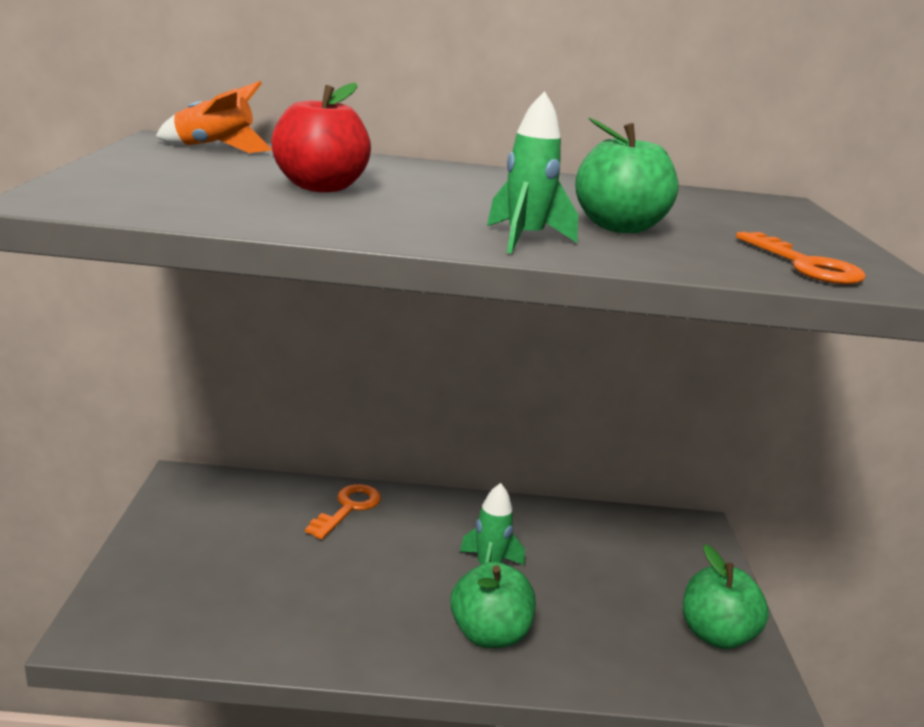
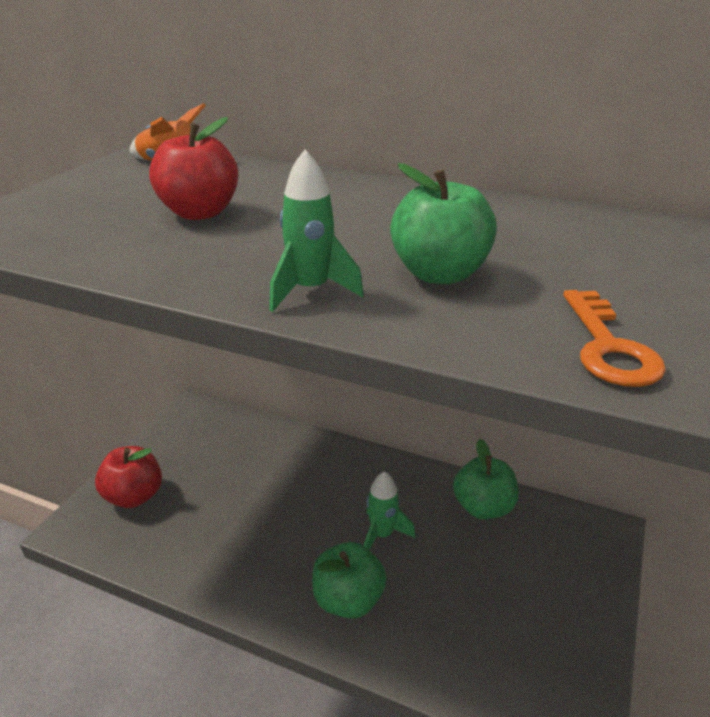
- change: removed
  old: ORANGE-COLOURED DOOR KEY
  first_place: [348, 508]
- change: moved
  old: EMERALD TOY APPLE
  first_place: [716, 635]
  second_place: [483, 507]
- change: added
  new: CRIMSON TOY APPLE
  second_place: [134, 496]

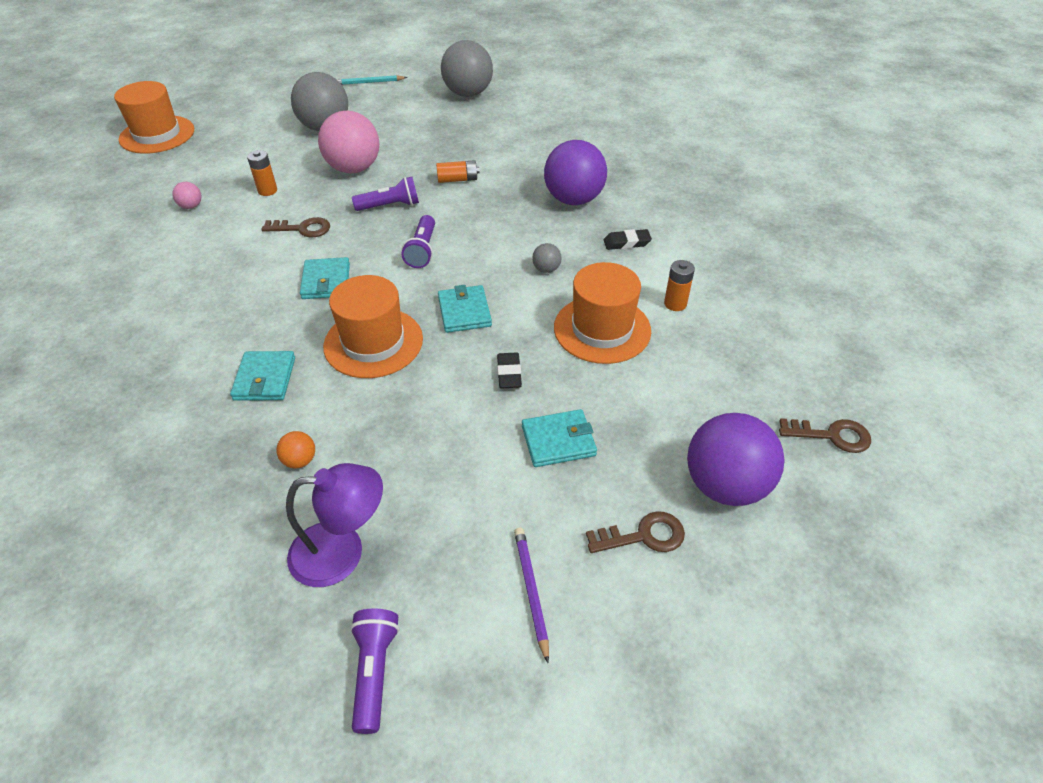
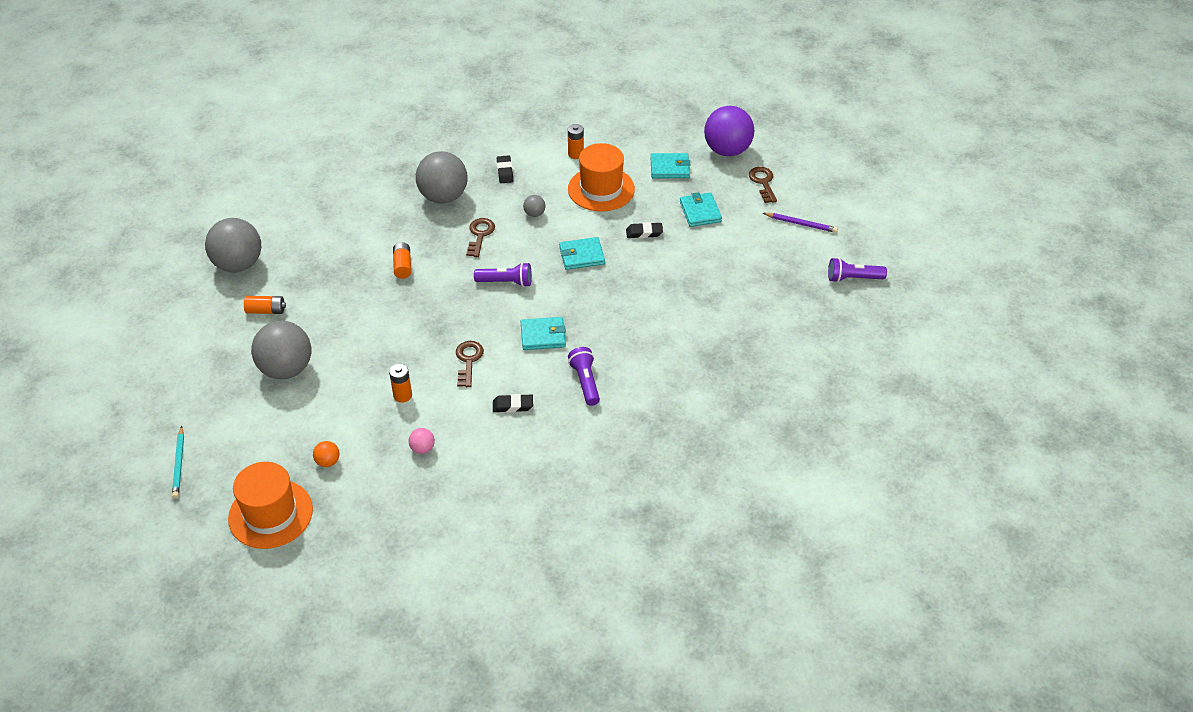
- change: moved
  old: TURQUOISE PENCIL
  first_place: [369, 82]
  second_place: [179, 464]
- change: removed
  old: PINK PLAY BALL
  first_place: [354, 169]
- change: recoloured
  old: PURPLE PLAY BALL
  new: ASH-GREY PLAY BALL
  first_place: [573, 199]
  second_place: [443, 197]
- change: moved
  old: PURPLE POCKET TORCH
  first_place: [390, 206]
  second_place: [585, 382]
- change: removed
  old: ORANGE-COLOURED HAT
  first_place: [373, 342]
- change: moved
  old: TURQUOISE WALLET
  first_place: [265, 379]
  second_place: [669, 168]
- change: moved
  old: BROWN DOOR KEY
  first_place: [831, 436]
  second_place: [480, 235]
- change: moved
  old: ORANGE-COLOURED PLAY BALL
  first_place: [300, 460]
  second_place: [328, 462]
- change: removed
  old: PURPLE LAMP
  first_place: [342, 552]
- change: turned
  old: PURPLE PENCIL
  first_place: [531, 591]
  second_place: [801, 224]
  degrees: -150
- change: added
  new: ORANGE-COLOURED AA BATTERY
  second_place: [266, 310]
- change: added
  new: BLACK PENCIL ERASER
  second_place: [513, 405]

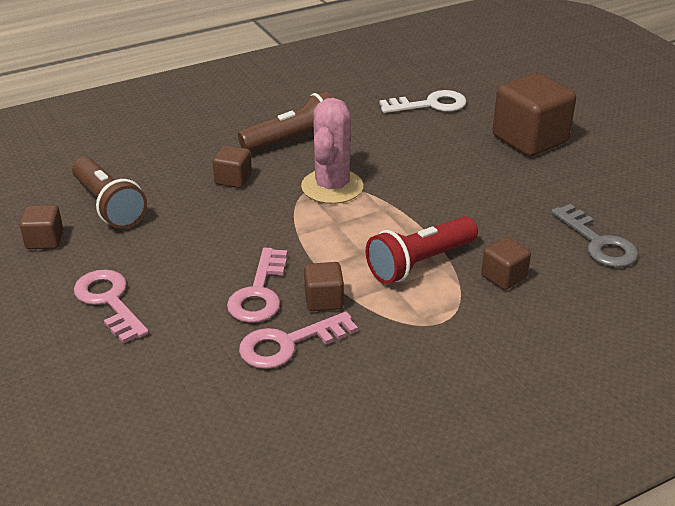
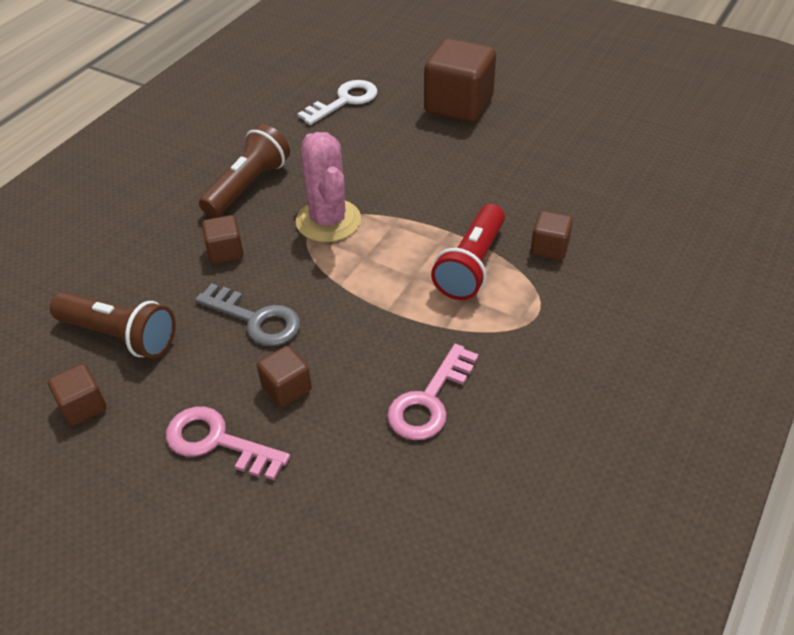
- change: moved
  old: ASH-GREY DOOR KEY
  first_place: [598, 242]
  second_place: [255, 319]
- change: removed
  old: PINK DOOR KEY
  first_place: [259, 293]
- change: moved
  old: BROWN SOLID CUBE
  first_place: [324, 300]
  second_place: [286, 388]

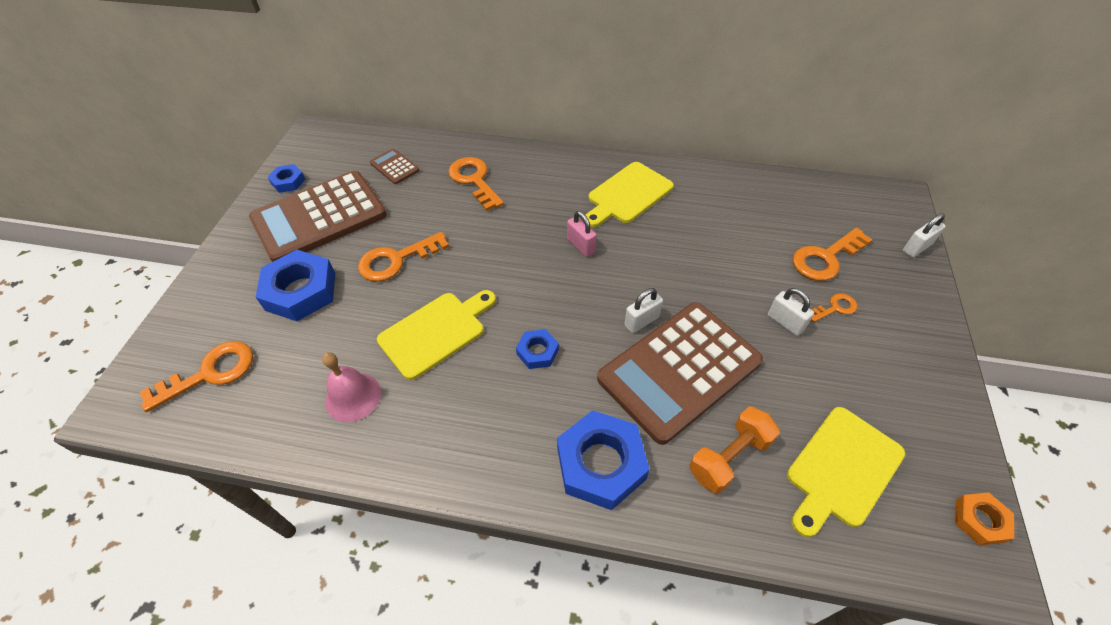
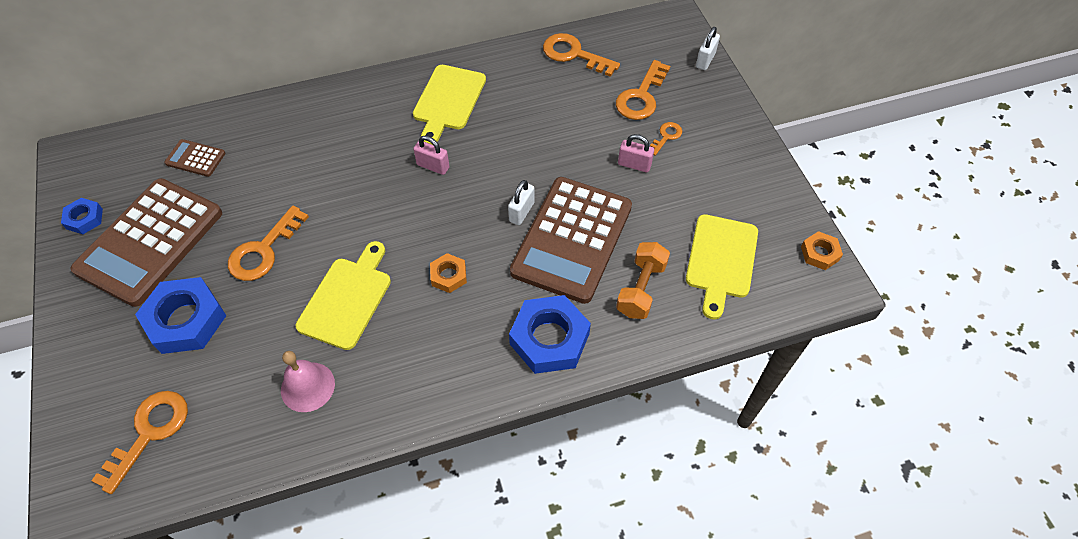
- change: moved
  old: ORANGE-COLOURED DOOR KEY
  first_place: [474, 180]
  second_place: [573, 54]
- change: recoloured
  old: WHITE SMALL LOCK
  new: PINK SMALL LOCK
  first_place: [785, 322]
  second_place: [634, 165]
- change: recoloured
  old: ROYAL BLUE HEX NUT
  new: ORANGE-COLOURED HEX NUT
  first_place: [537, 352]
  second_place: [448, 276]

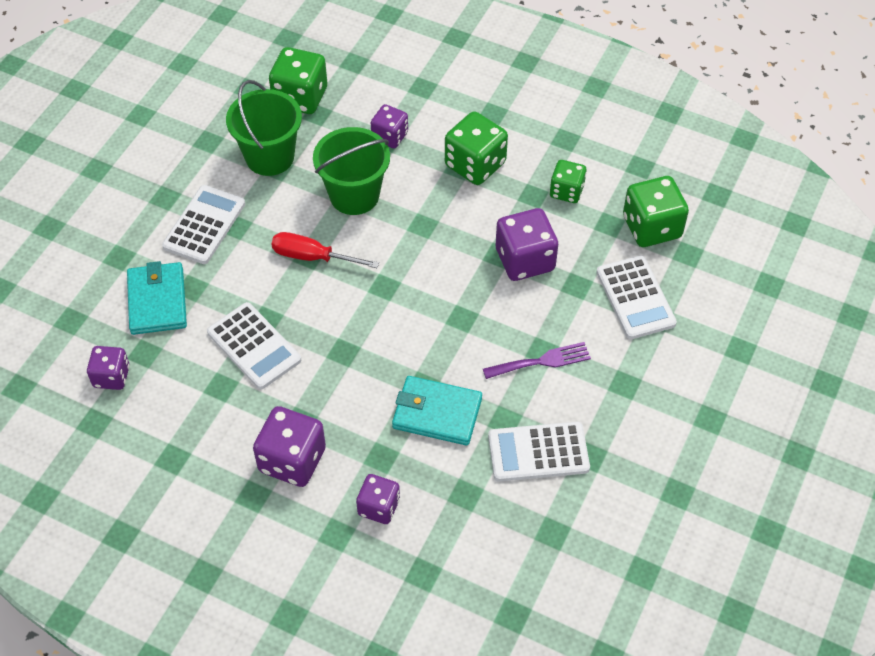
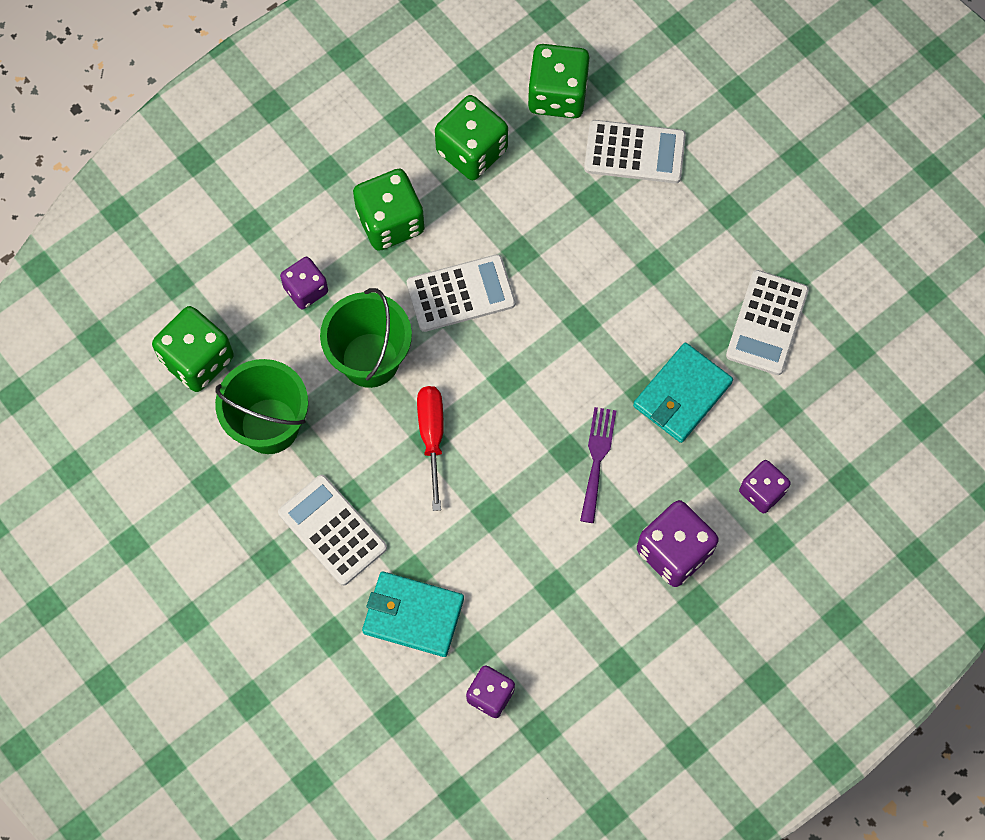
- change: resized
  old: EMERALD GAME DIE
  first_place: [566, 191]
  second_place: [472, 151]
  factor: 1.6
- change: removed
  old: PURPLE GAME DIE
  first_place: [525, 260]
- change: turned
  old: CRIMSON SCREWDRIVER
  first_place: [311, 257]
  second_place: [432, 436]
  degrees: 135
- change: moved
  old: WHITE POCKET CALCULATOR
  first_place: [254, 346]
  second_place: [461, 294]
- change: moved
  old: PURPLE DINNER FORK
  first_place: [541, 361]
  second_place: [597, 459]

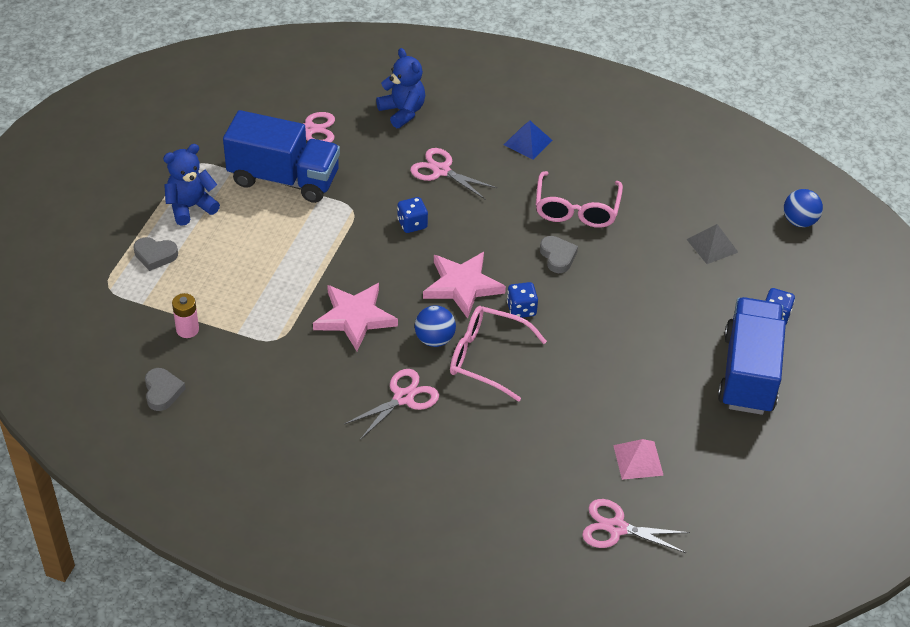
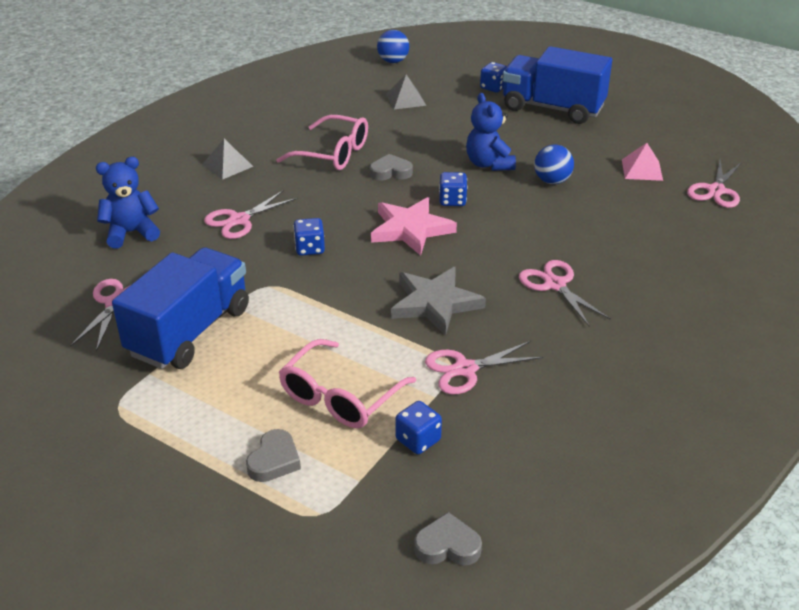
- change: recoloured
  old: ROYAL BLUE PYRAMID
  new: ASH-GREY PYRAMID
  first_place: [528, 142]
  second_place: [227, 165]
- change: moved
  old: ROYAL BLUE TEDDY
  first_place: [190, 207]
  second_place: [489, 164]
- change: recoloured
  old: PINK STAR
  new: ASH-GREY STAR
  first_place: [355, 317]
  second_place: [435, 303]
- change: replaced
  old: PINK AA BATTERY
  new: ROYAL BLUE GAME DIE
  first_place: [187, 329]
  second_place: [418, 440]
- change: moved
  old: ROYAL BLUE PLAY BALL
  first_place: [434, 339]
  second_place: [552, 181]
- change: moved
  old: PINK GLASSES
  first_place: [487, 358]
  second_place: [341, 396]
- change: moved
  old: ASH-GREY LOVE HEART
  first_place: [162, 391]
  second_place: [447, 546]
- change: added
  new: PINK SHEARS
  second_place: [465, 369]

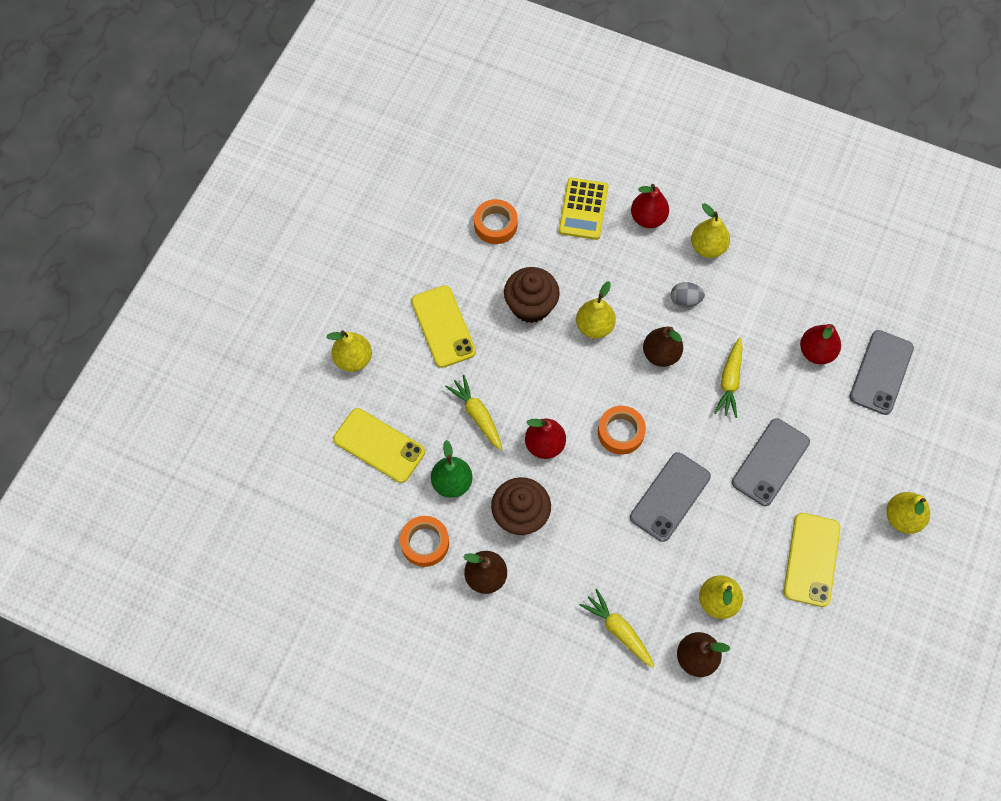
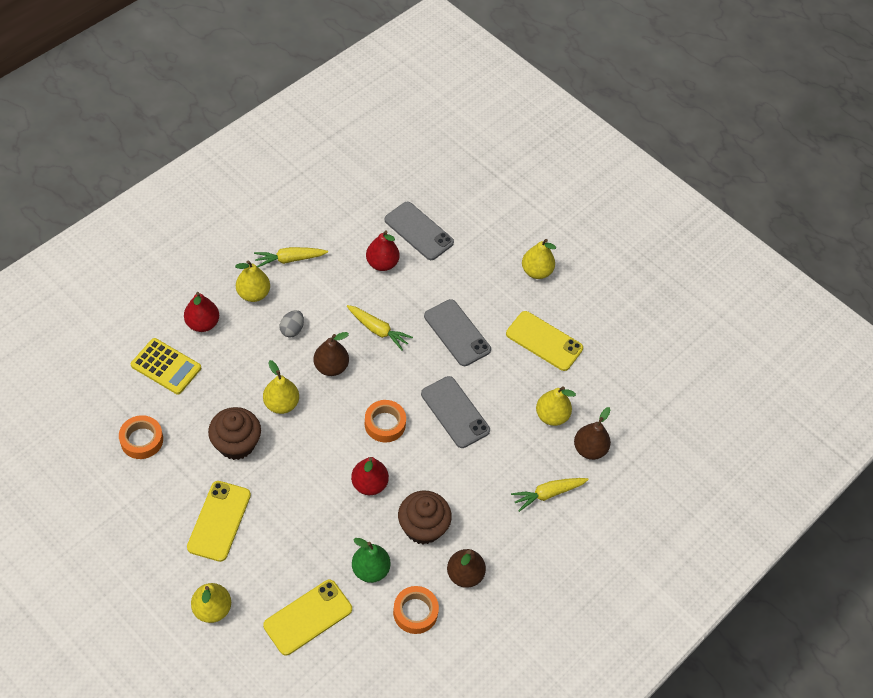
- change: turned
  old: GOLDEN SMARTPHONE
  first_place: [443, 326]
  second_place: [219, 521]
  degrees: -75
- change: moved
  old: GOLDEN ROOT VEGETABLE
  first_place: [477, 415]
  second_place: [289, 259]

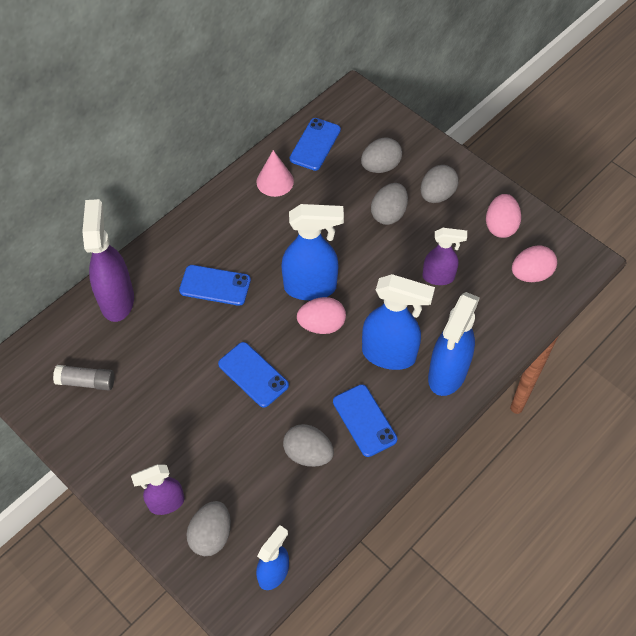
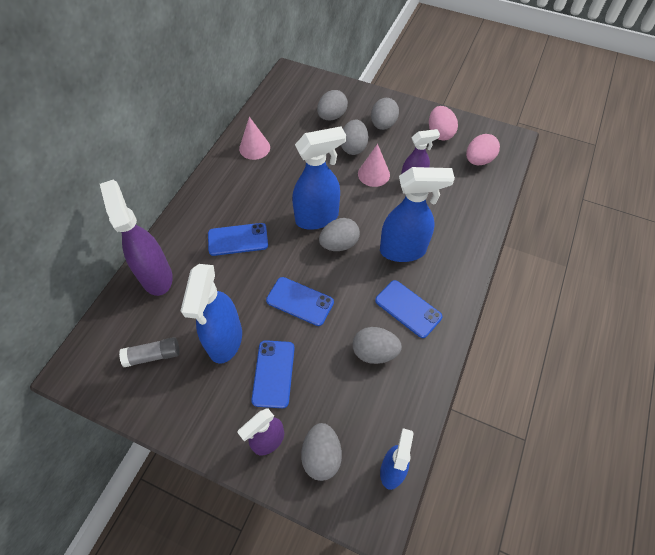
- change: moved
  old: ROYAL BLUE SMARTPHONE
  first_place: [315, 144]
  second_place: [273, 373]
- change: moved
  old: ROYAL BLUE SPRAY BOTTLE
  first_place: [447, 374]
  second_place: [225, 341]
- change: recoloured
  old: PINK TOY EGG
  new: ASH-GREY TOY EGG
  first_place: [321, 325]
  second_place: [339, 244]
- change: added
  new: PINK CONE
  second_place: [373, 174]

